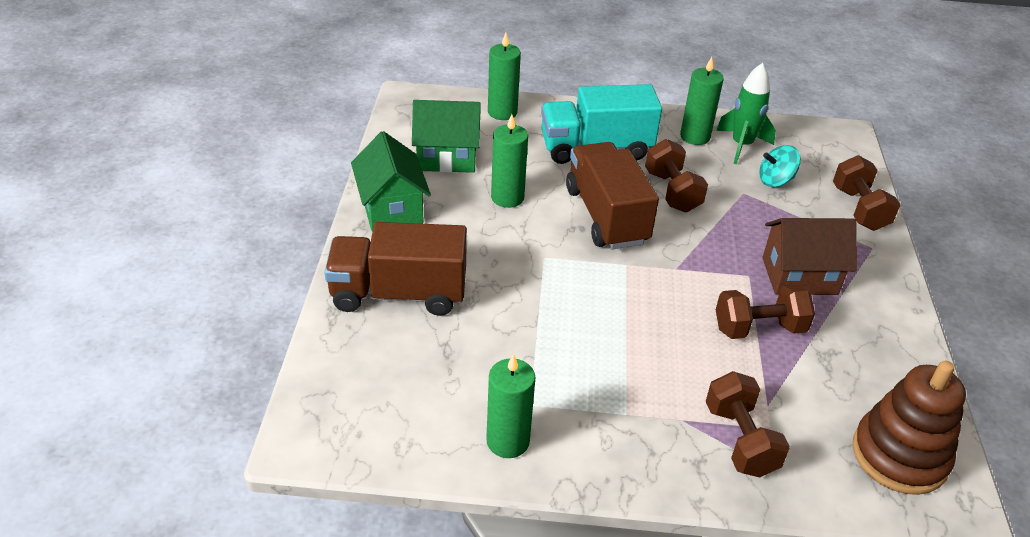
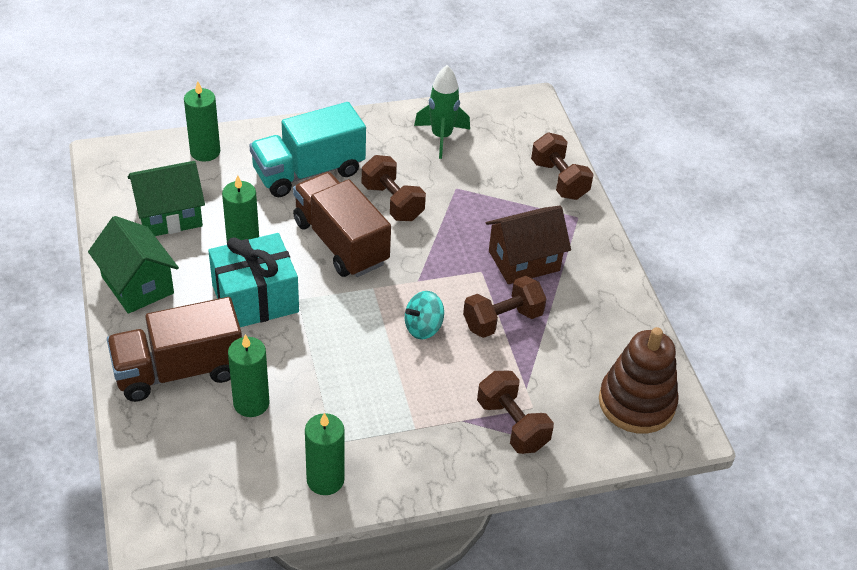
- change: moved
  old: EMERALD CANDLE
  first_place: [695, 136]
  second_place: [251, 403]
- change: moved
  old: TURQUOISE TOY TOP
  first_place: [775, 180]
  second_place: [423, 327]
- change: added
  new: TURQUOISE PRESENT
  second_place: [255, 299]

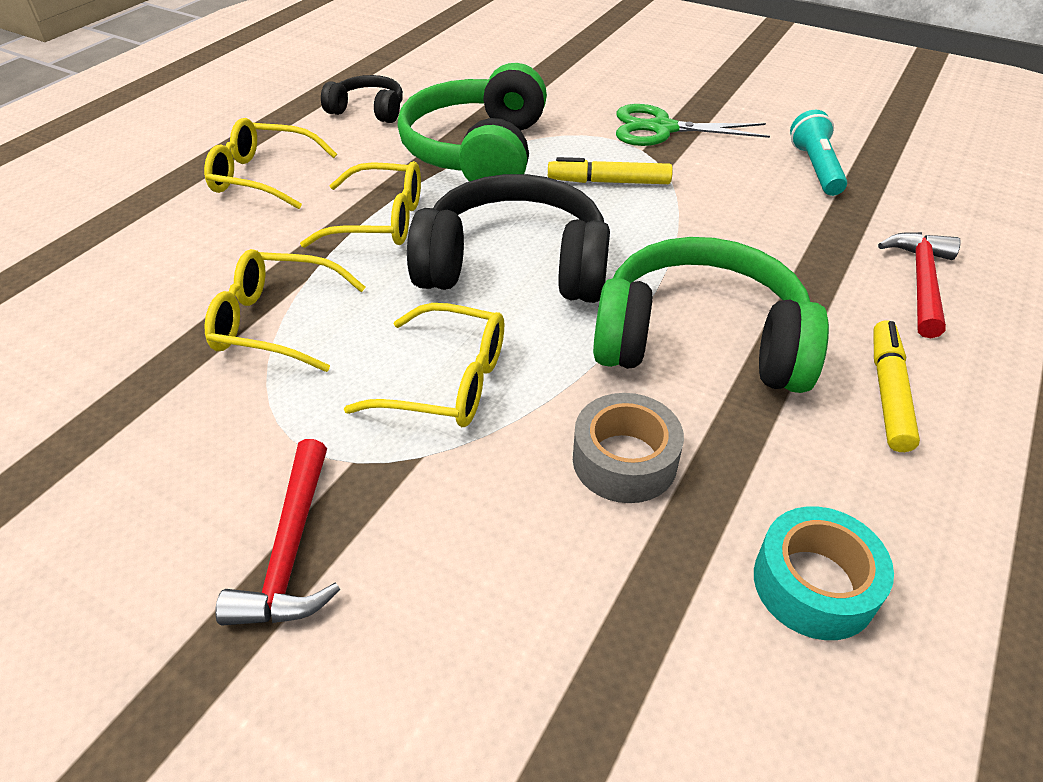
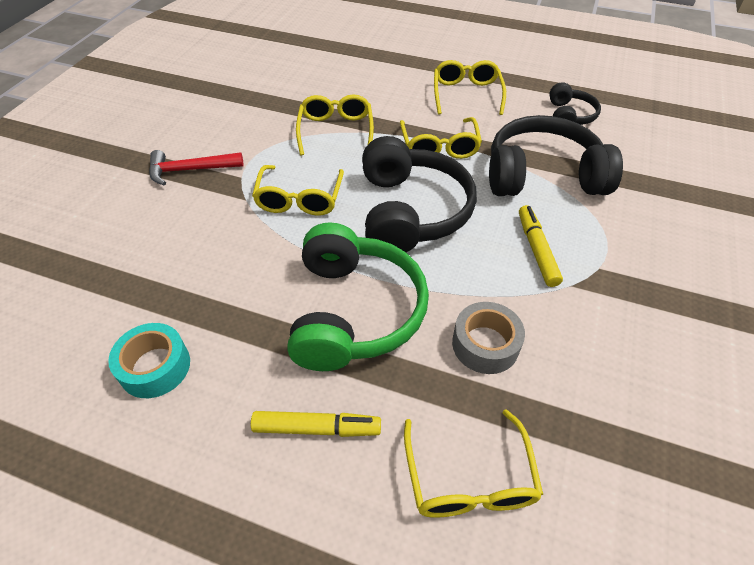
- change: recoloured
  old: EMERALD HEADPHONES
  new: BLACK HEADPHONES
  first_place: [478, 152]
  second_place: [542, 175]
- change: removed
  old: EMERALD SHEARS
  first_place: [661, 129]
- change: removed
  old: TURQUOISE POCKET TORCH
  first_place: [815, 168]
- change: replaced
  old: CRIMSON HAMMER
  new: GOLDEN GLASSES
  first_place: [920, 282]
  second_place: [469, 477]
- change: moved
  old: ASH-GREY TAPE
  first_place: [624, 460]
  second_place: [485, 344]

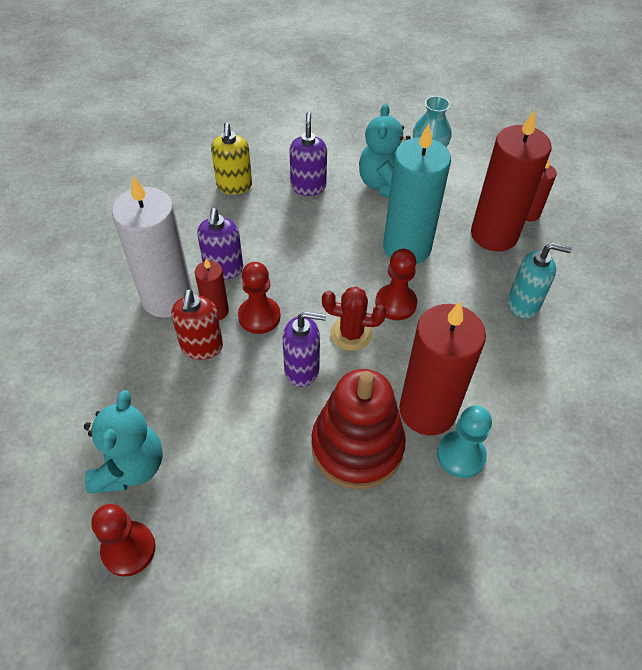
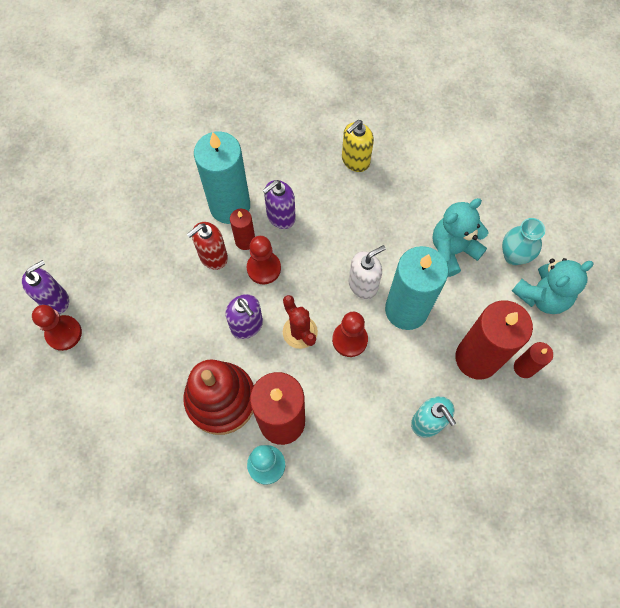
- change: moved
  old: PURPLE PUMP BOTTLE
  first_place: [308, 186]
  second_place: [55, 300]
- change: recoloured
  old: WHITE CANDLE
  new: TURQUOISE CANDLE
  first_place: [167, 298]
  second_place: [230, 206]
- change: moved
  old: TURQUOISE TEDDY
  first_place: [130, 467]
  second_place: [542, 296]
- change: added
  new: WHITE PUMP BOTTLE
  second_place: [363, 285]

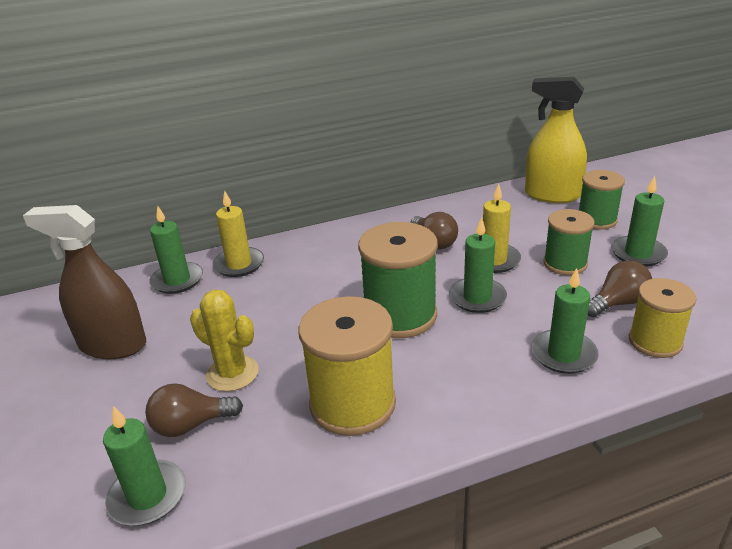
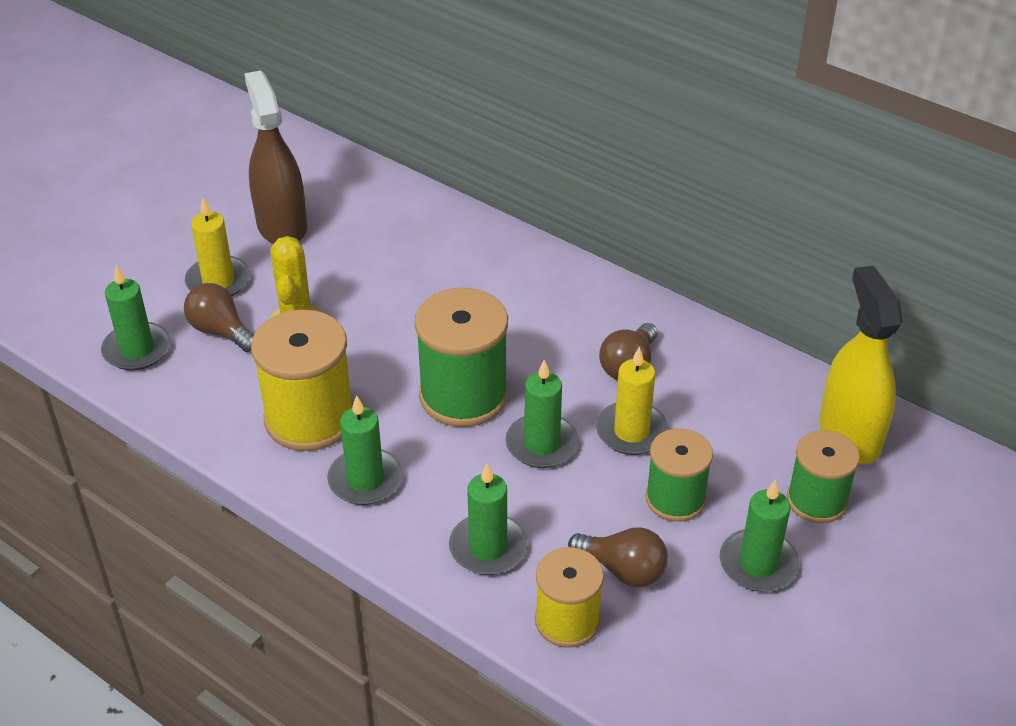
- change: moved
  old: GOLDEN CANDLE
  first_place: [239, 264]
  second_place: [218, 281]
- change: moved
  old: EMERALD CANDLE
  first_place: [177, 280]
  second_place: [365, 480]

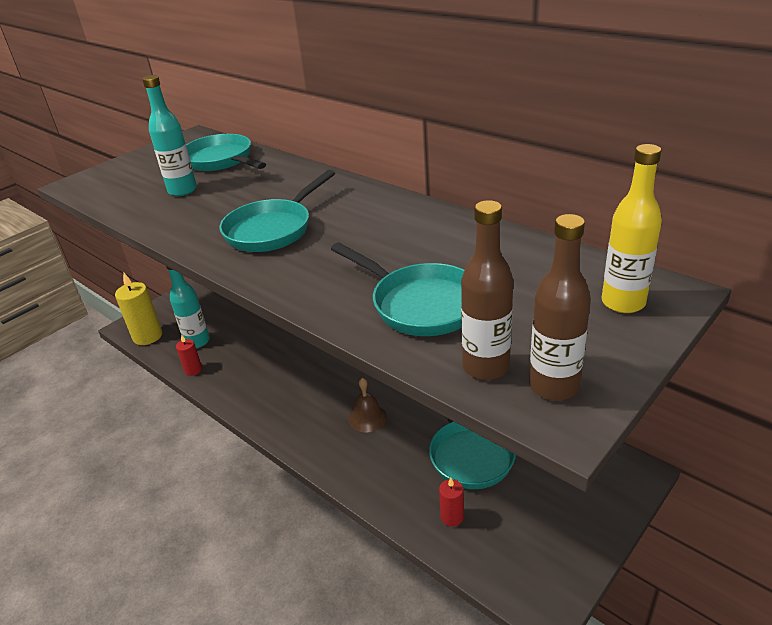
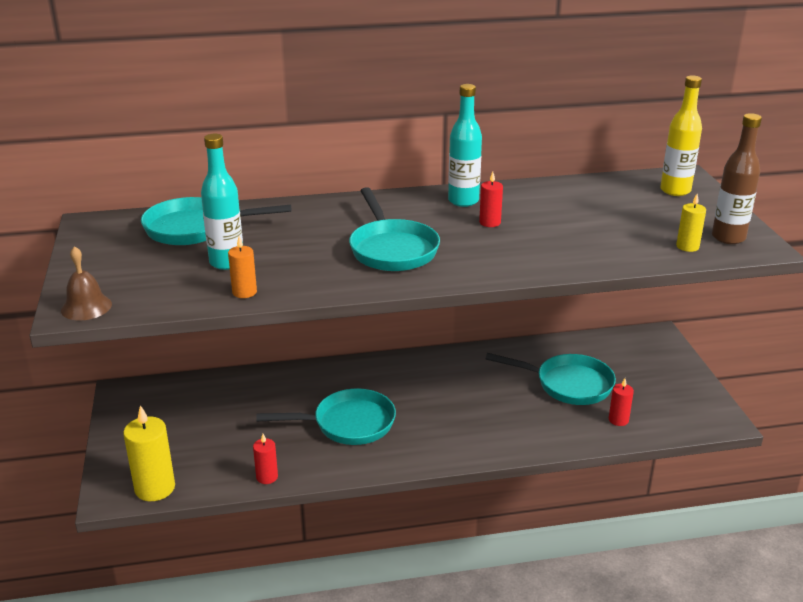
- change: replaced
  old: BROWN FLASK
  new: GOLDEN CANDLE
  first_place: [485, 367]
  second_place: [687, 246]
- change: moved
  old: TURQUOISE FRYING PAN
  first_place: [420, 304]
  second_place: [348, 424]
- change: moved
  old: TURQUOISE FLASK
  first_place: [197, 341]
  second_place: [463, 201]
- change: moved
  old: BROWN HAND BELL
  first_place: [367, 418]
  second_place: [86, 307]
- change: added
  new: CRIMSON CANDLE
  second_place: [490, 222]
- change: added
  new: ORANGE-COLOURED CANDLE
  second_place: [244, 292]

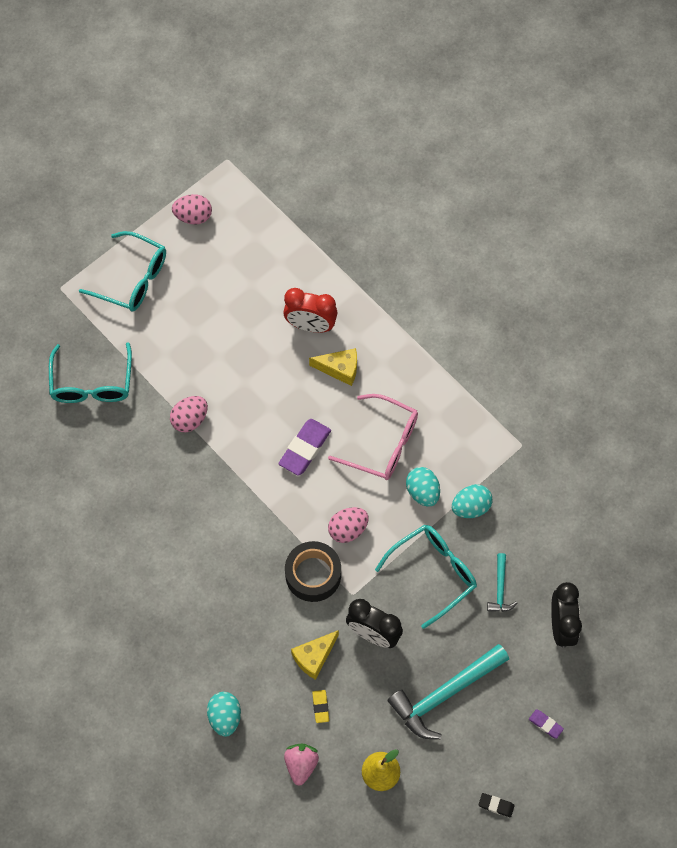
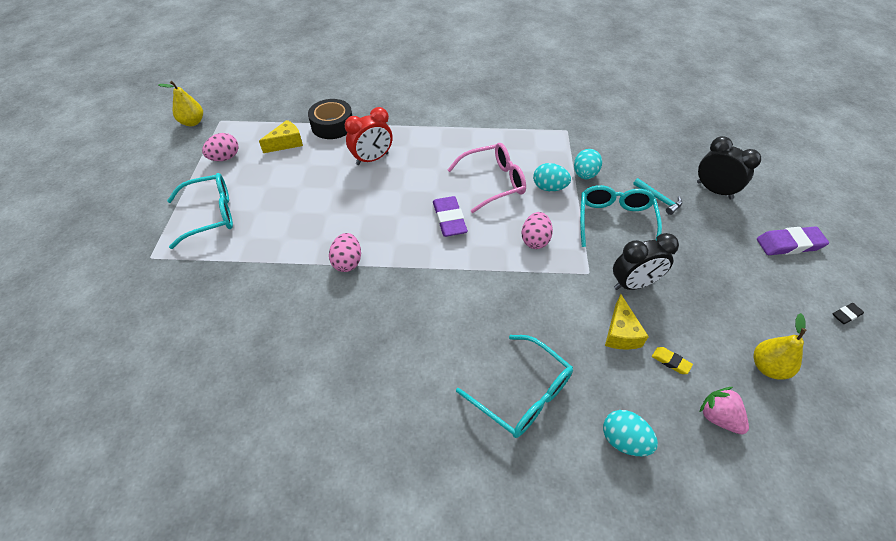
- change: moved
  old: TURQUOISE GLASSES
  first_place: [92, 384]
  second_place: [523, 394]
- change: moved
  old: GOLDEN CHEESE
  first_place: [340, 369]
  second_place: [286, 143]
- change: moved
  old: BLACK TAPE
  first_place: [313, 575]
  second_place: [332, 125]
- change: removed
  old: TURQUOISE HAMMER
  first_place: [445, 694]
- change: resized
  old: PURPLE PENCIL ERASER
  first_place: [545, 724]
  second_place: [789, 244]
  factor: 1.97
- change: added
  new: GOLDEN PEAR
  second_place: [192, 122]

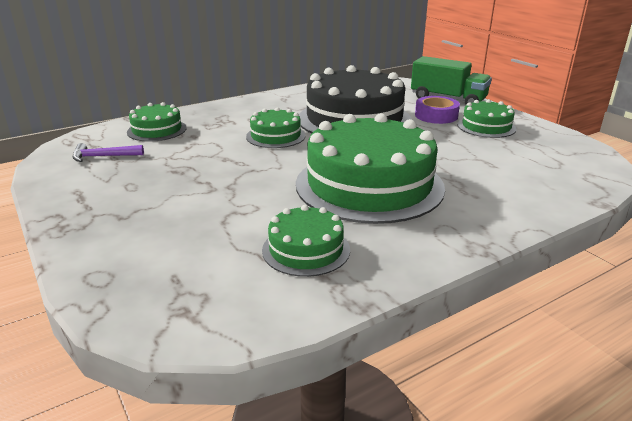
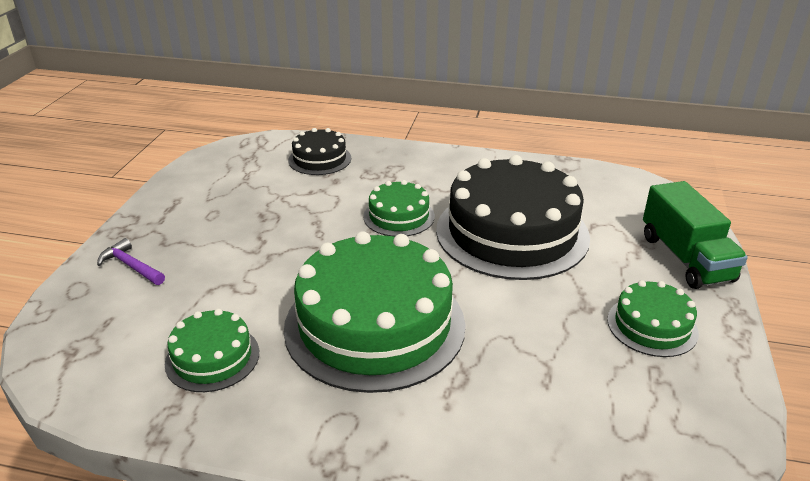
- change: removed
  old: PURPLE TAPE
  first_place: [436, 116]
- change: recoloured
  old: EMERALD LAYER CAKE
  new: BLACK LAYER CAKE
  first_place: [157, 130]
  second_place: [319, 159]
- change: moved
  old: PURPLE HAMMER
  first_place: [103, 156]
  second_place: [131, 266]

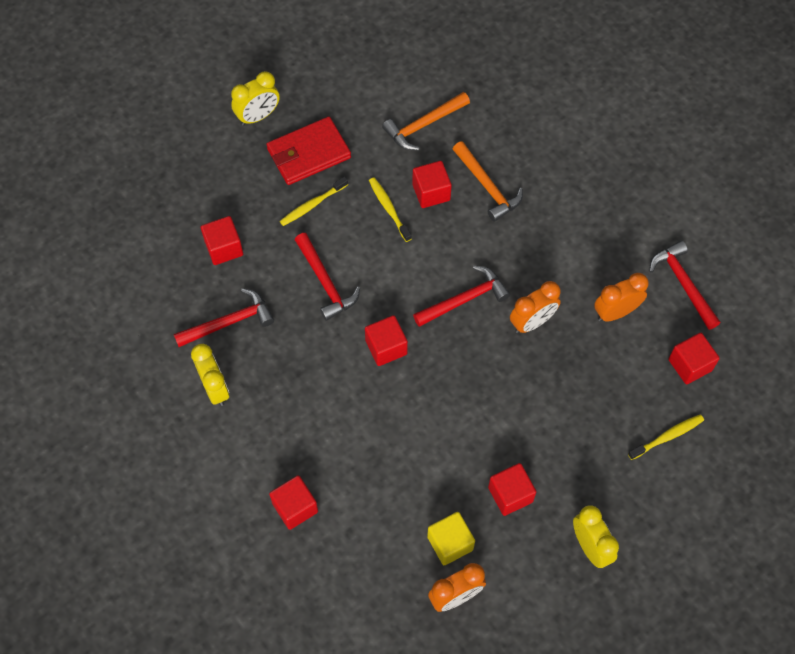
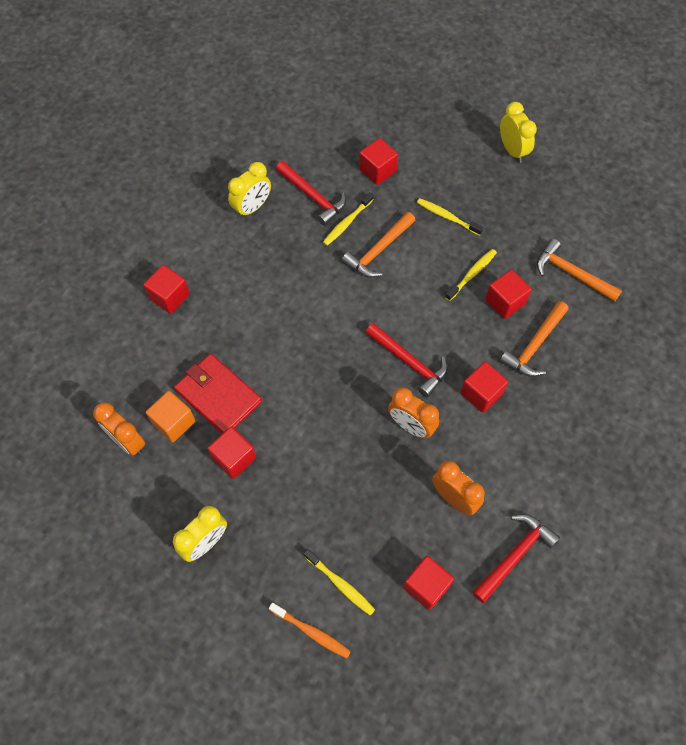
- change: turned
  old: GOLDEN CLOCK
  first_place: [258, 116]
  second_place: [512, 150]
  degrees: -150
- change: moved
  old: CRIMSON WALLET
  first_place: [308, 153]
  second_place: [218, 396]
- change: recoloured
  old: CRIMSON HAMMER
  new: ORANGE-COLOURED HAMMER
  first_place: [325, 282]
  second_place: [378, 251]
- change: moved
  old: CRIMSON SOLID CUBE
  first_place: [386, 347]
  second_place: [481, 393]
- change: recoloured
  old: GOLDEN SOLID CUBE
  new: ORANGE-COLOURED SOLID CUBE
  first_place: [450, 543]
  second_place: [174, 422]
- change: added
  new: GOLDEN TOOTHBRUSH
  second_place: [347, 223]
- change: added
  new: ORANGE-COLOURED TOOTHBRUSH
  second_place: [311, 632]

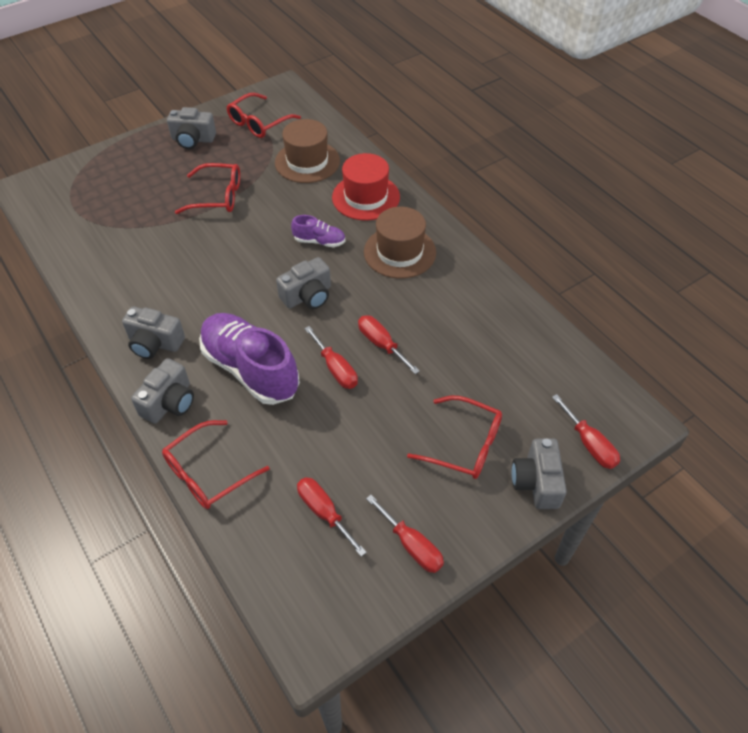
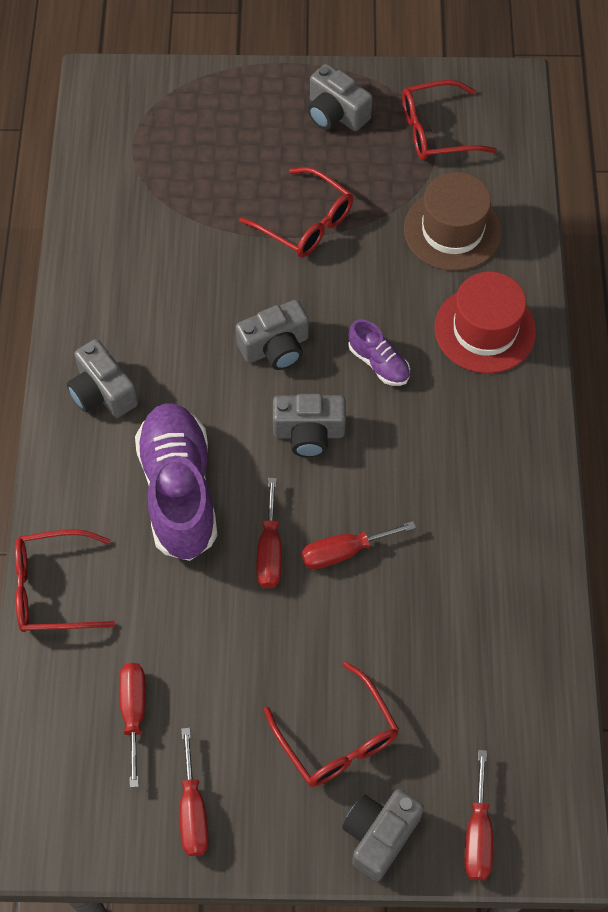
- change: removed
  old: BROWN HAT
  first_place: [399, 252]
- change: turned
  old: CRIMSON SCREWDRIVER
  first_place: [381, 344]
  second_place: [344, 551]
  degrees: -105
- change: moved
  old: ASH-GREY CAMERA
  first_place: [169, 402]
  second_place: [275, 347]

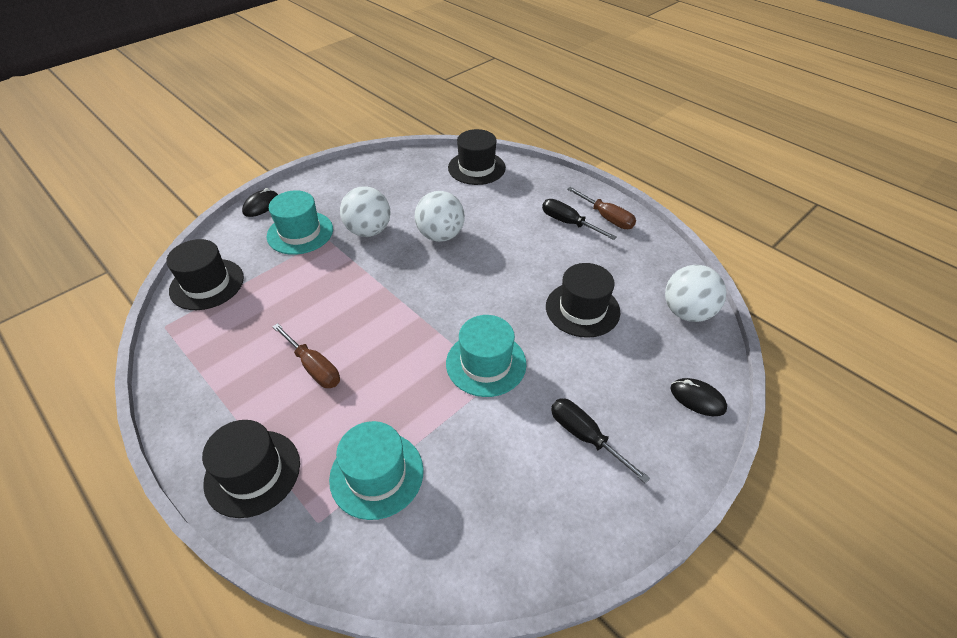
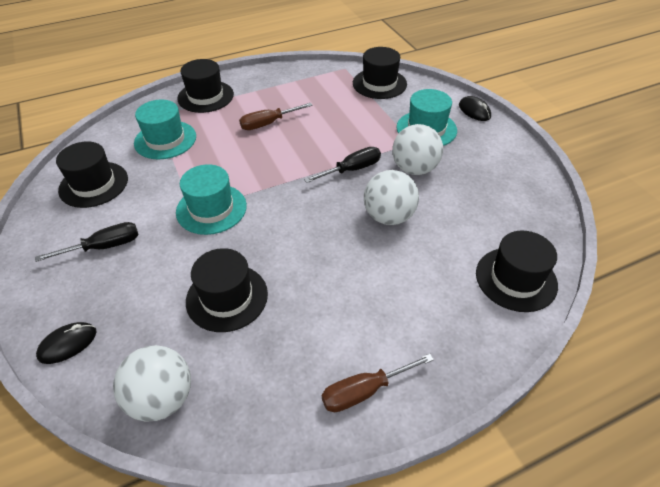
- change: moved
  old: BLACK SCREWDRIVER
  first_place: [569, 223]
  second_place: [351, 170]
- change: added
  new: BLACK HAT
  second_place: [93, 184]

